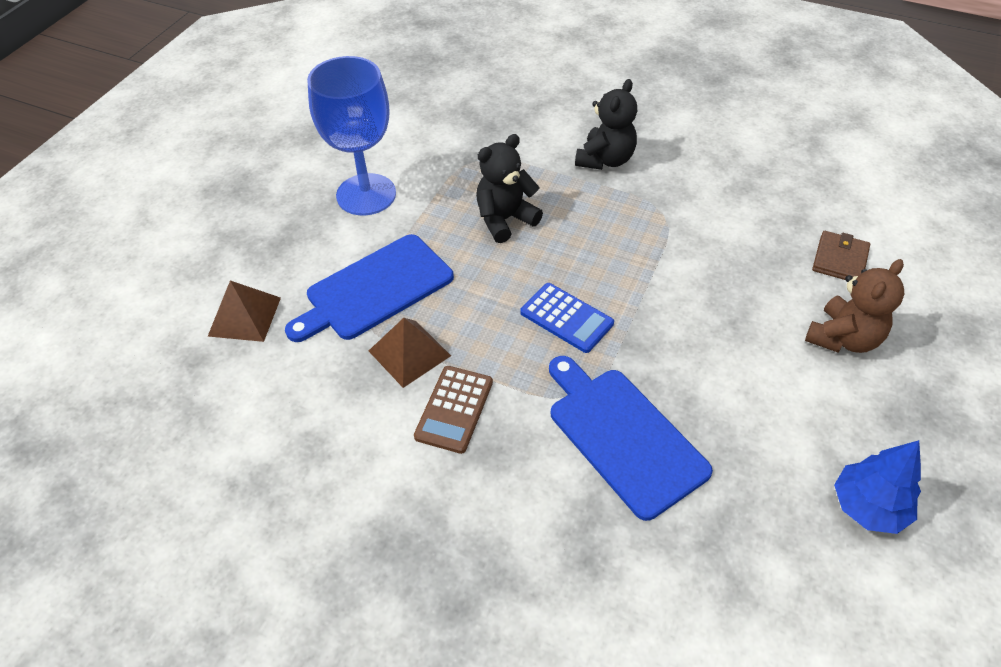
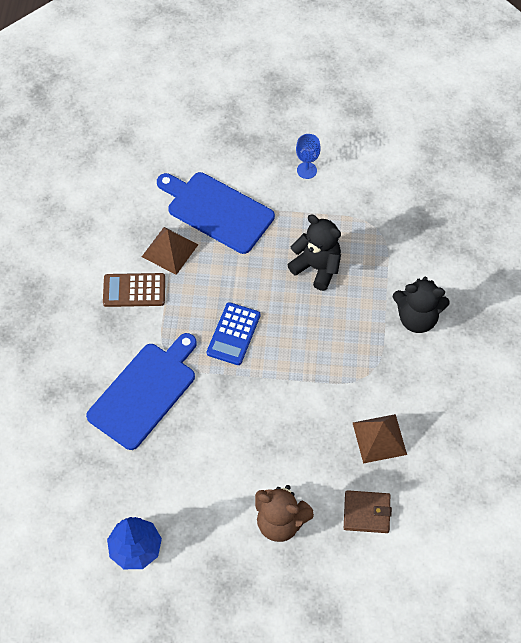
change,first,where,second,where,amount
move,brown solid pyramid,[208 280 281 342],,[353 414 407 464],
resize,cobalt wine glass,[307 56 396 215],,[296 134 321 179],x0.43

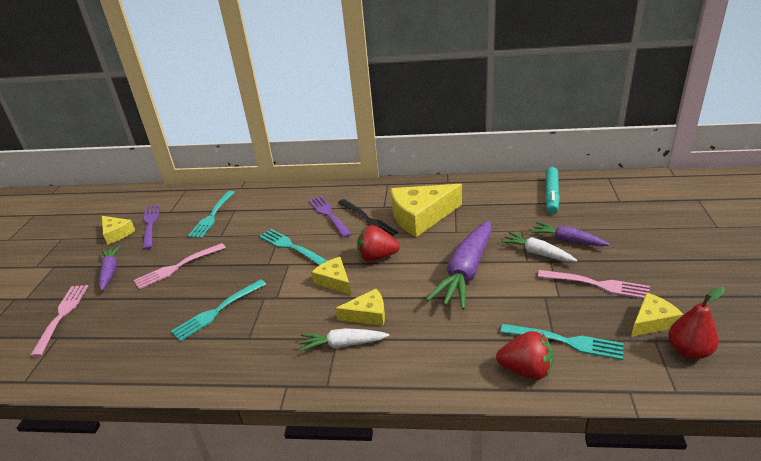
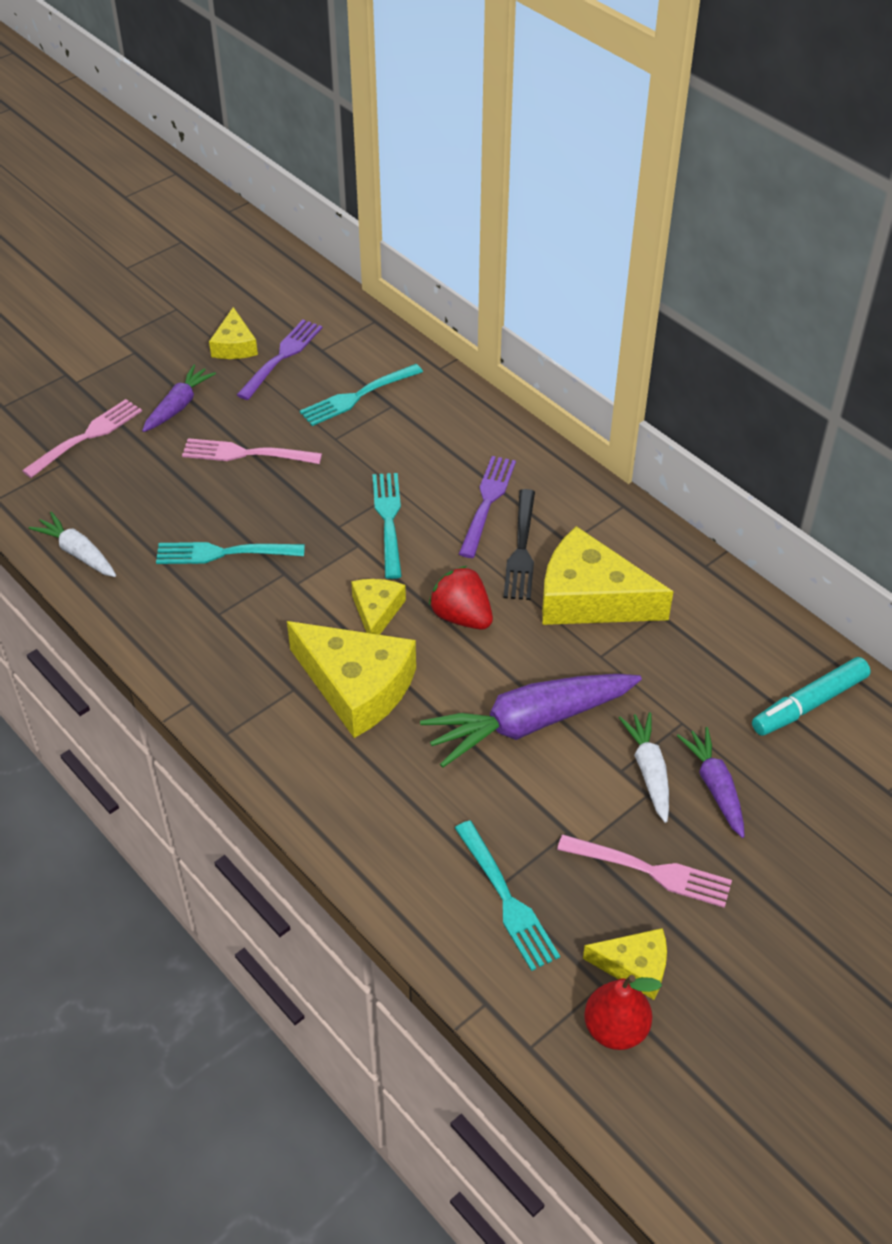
change,first,where,second,where,amount
delete,crimson strawberry,[496 331 553 380],,,
move,white carrot,[300 328 389 352],,[29 511 116 577],
rotate,pink table fork,[538 270 650 299],,[557 834 732 908],45 degrees counterclockwise
resize,bright yellow cheese,[335 289 385 326],,[287 621 416 738],x1.86

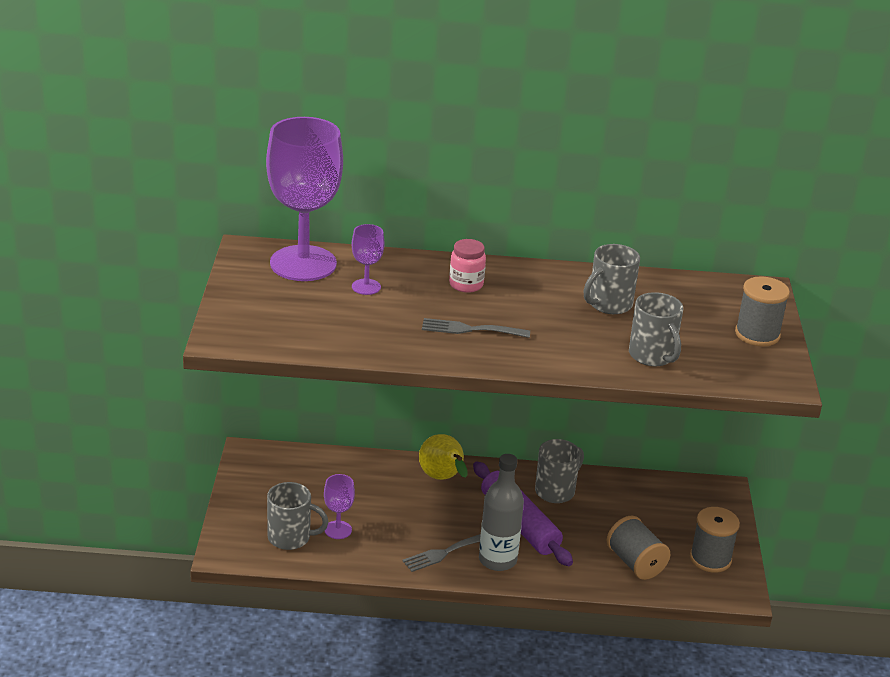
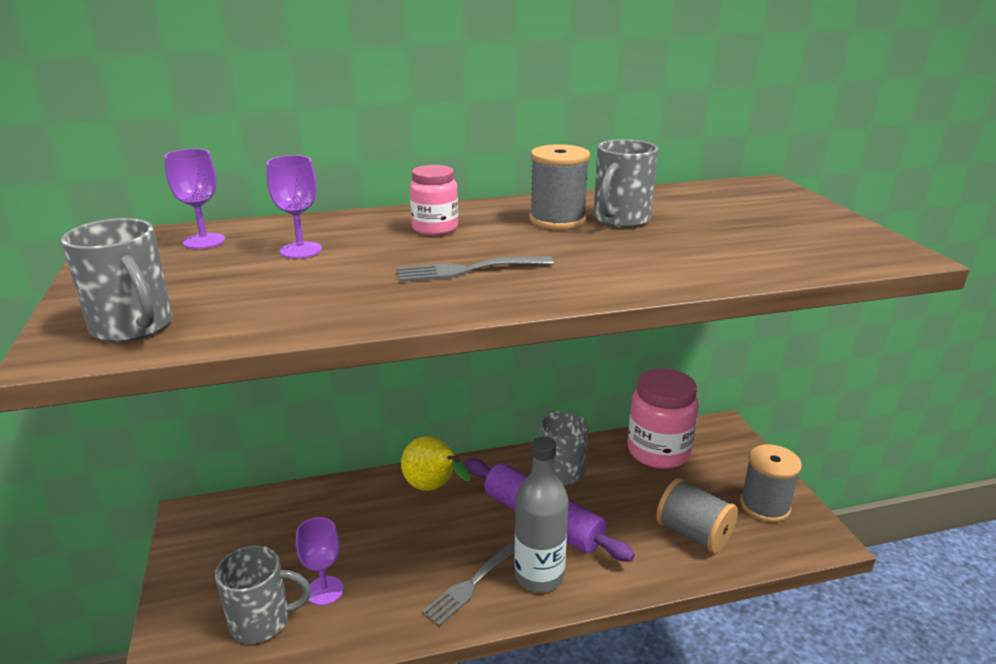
change,first,where,second,where,amount
insert,,,pink jam jar,[627 368 699 469],
move,ash-grey mug,[629 292 683 366],,[61 218 173 342],
move,ash-grey reel of thread,[735 276 790 346],,[529 144 590 230],
resize,royal purple wine glass,[266 117 343 281],,[164 149 225 249],x0.43

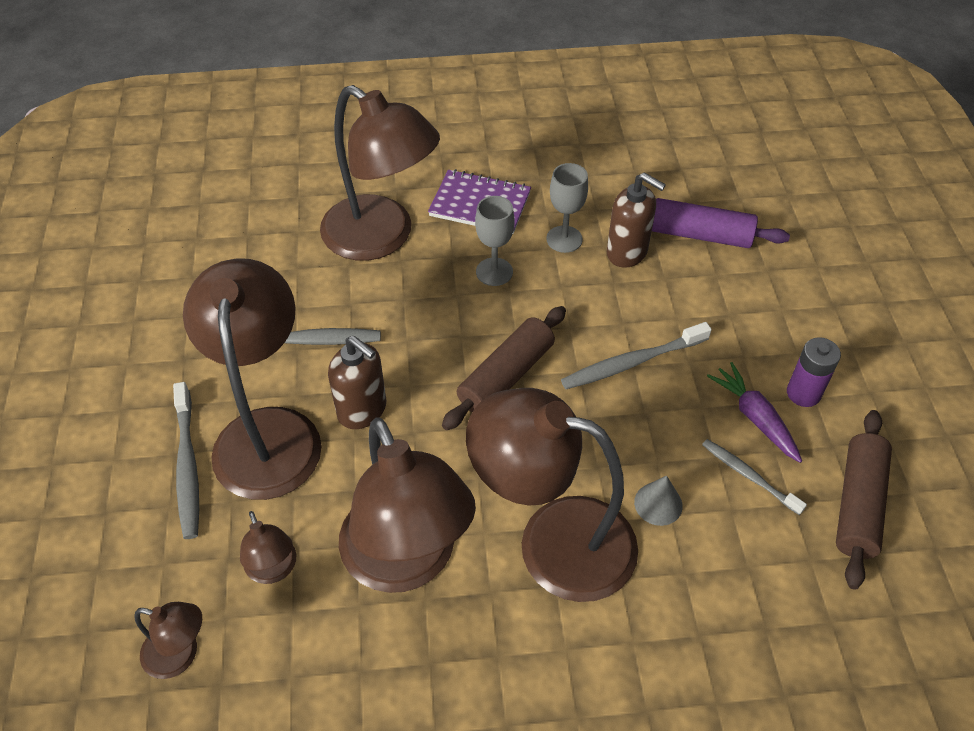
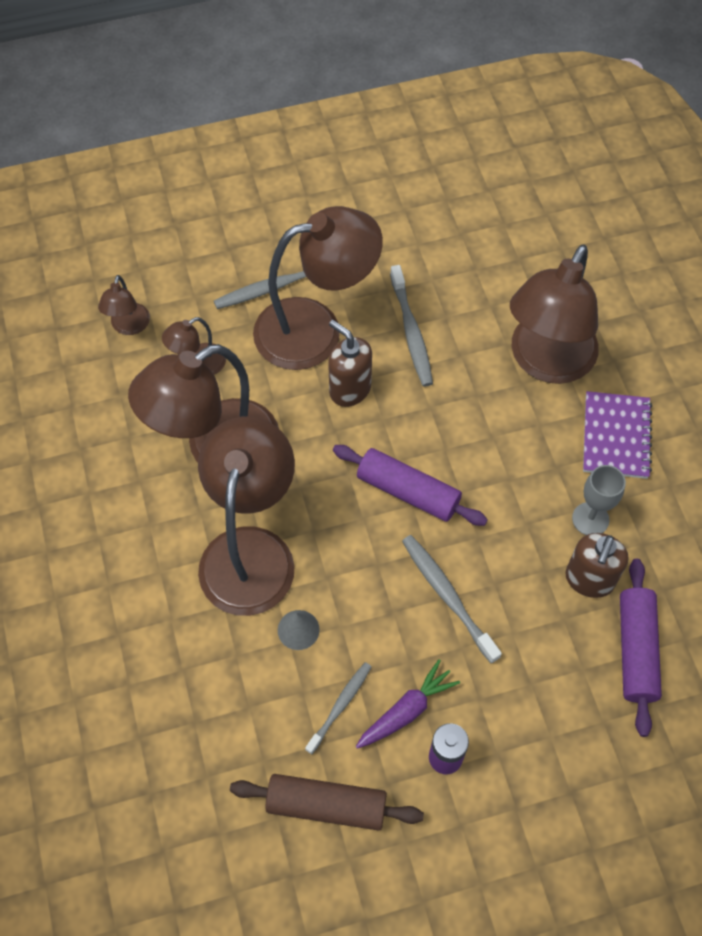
change,first,where,second,where,amount
delete,ash-grey wine glass,[475 196 515 286],,,
recolor,brown rolling pin,[442 306 566 430],royal purple rolling pin,[333 445 488 526],
rotate,brown soap pump,[328 336 386 429],,[328 320 372 407],105 degrees clockwise

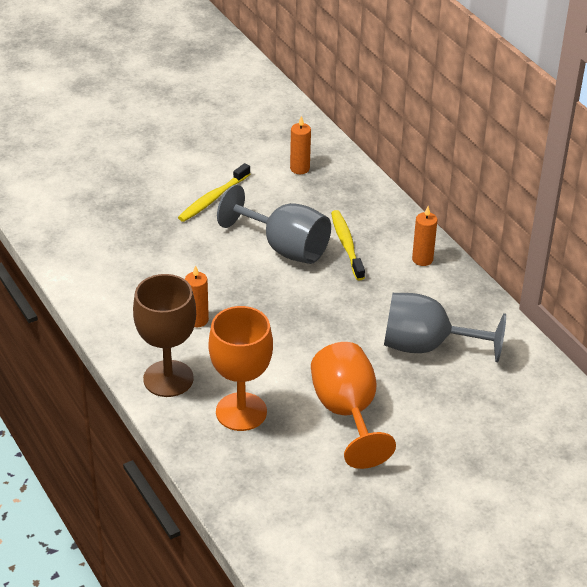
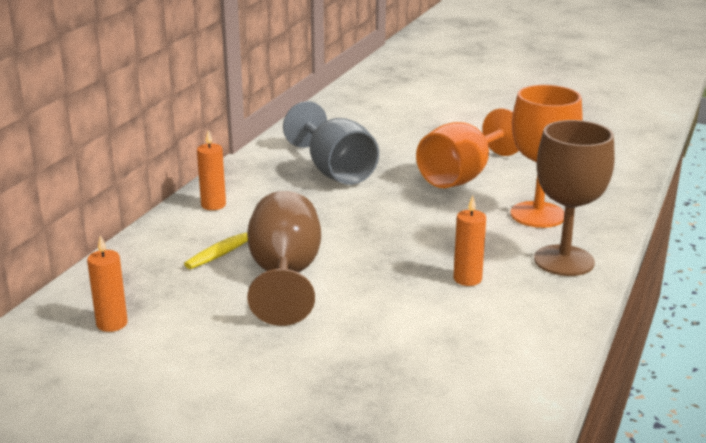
change,first,where,second,where,amount
delete,bright yellow dental brush,[178 163 250 222],,,
recolor,ash-grey wine glass,[217 185 331 264],brown wine glass,[247 191 321 326],

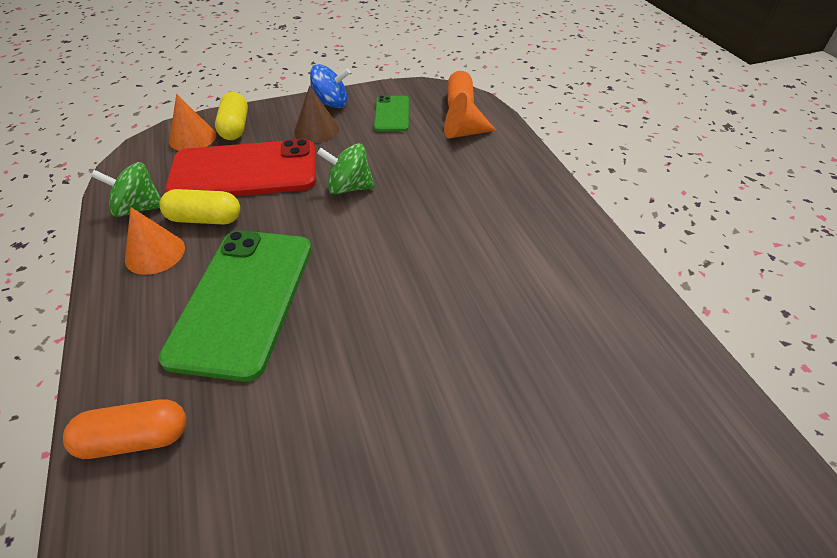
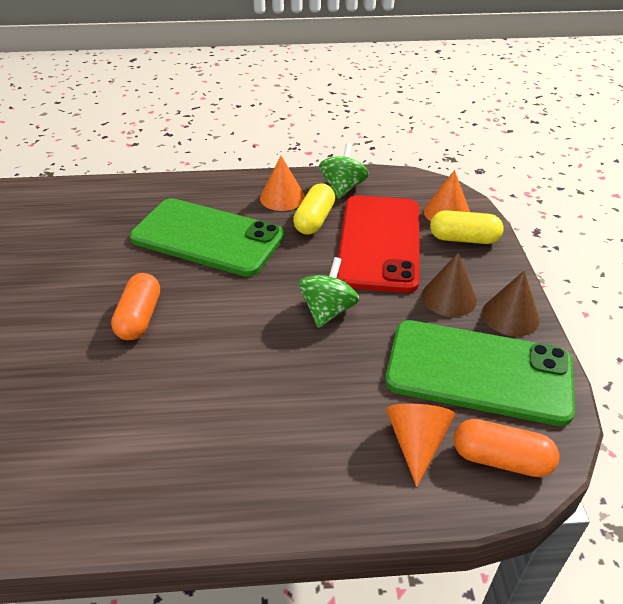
change,first,where,second,where,amount
move,orange capsule,[63 399 187 459],,[111 273 160 340],
replace,cobalt toy top,[310 64 351 108],brown solid cone,[482 271 540 336],
resize,emerald mobile phone,[374 95 409 132],,[385 320 575 426],x2.02

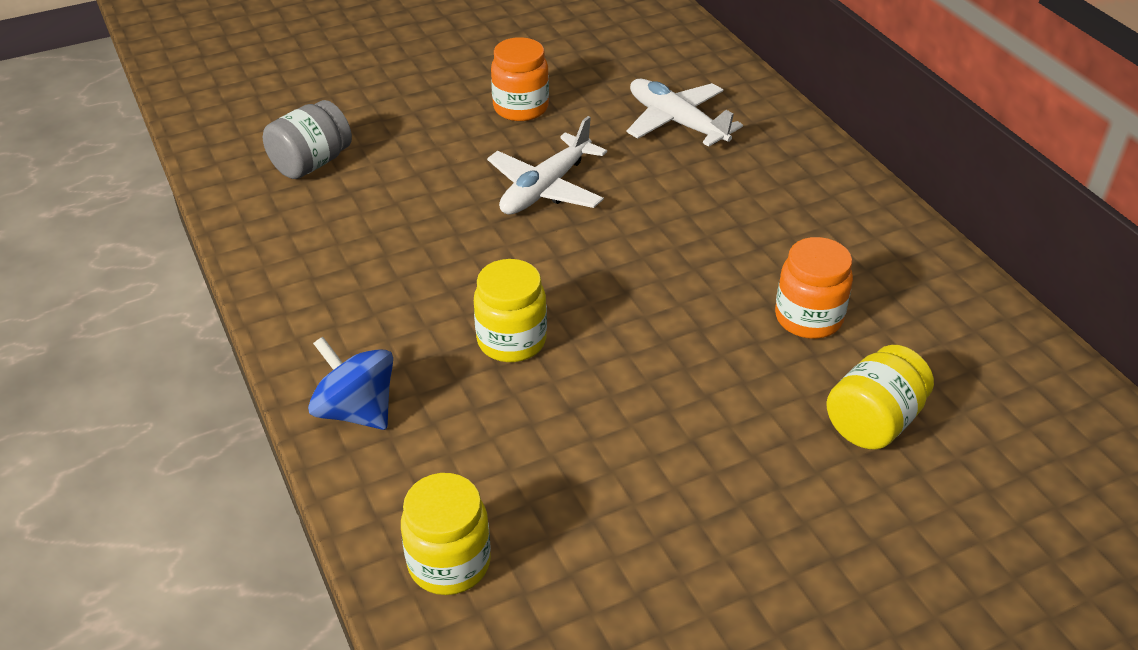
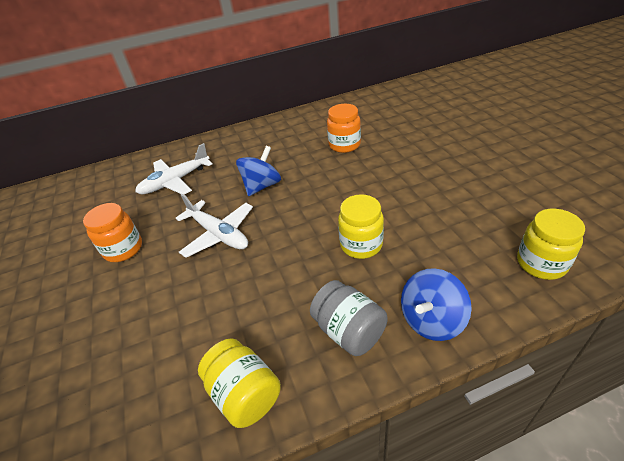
change,first,where,second,where,amount
insert,,,cobalt toy top,[236 146 281 196],
move,ash-grey jam jar,[263 100 352 179],,[310 280 388 356],
move,bright yellow jam jar,[826 345 934 450],,[198 338 281 428],

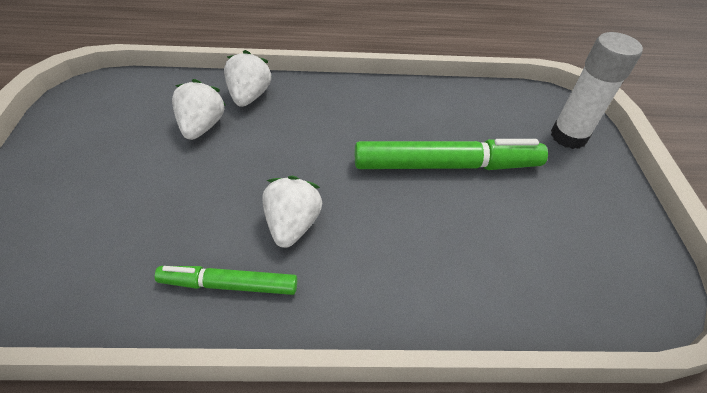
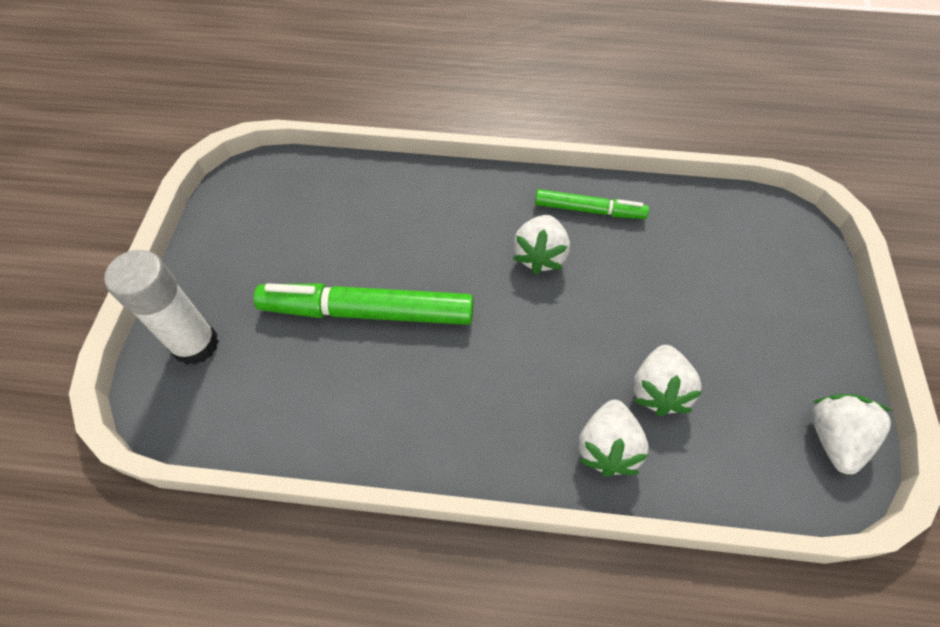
change,first,where,second,where,amount
insert,,,white strawberry,[812 394 892 474],

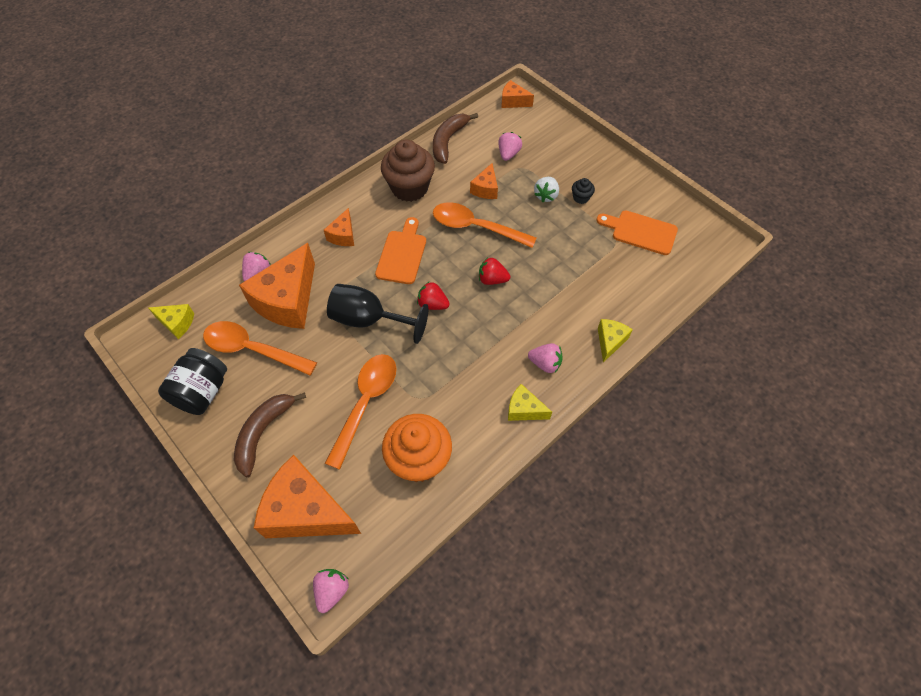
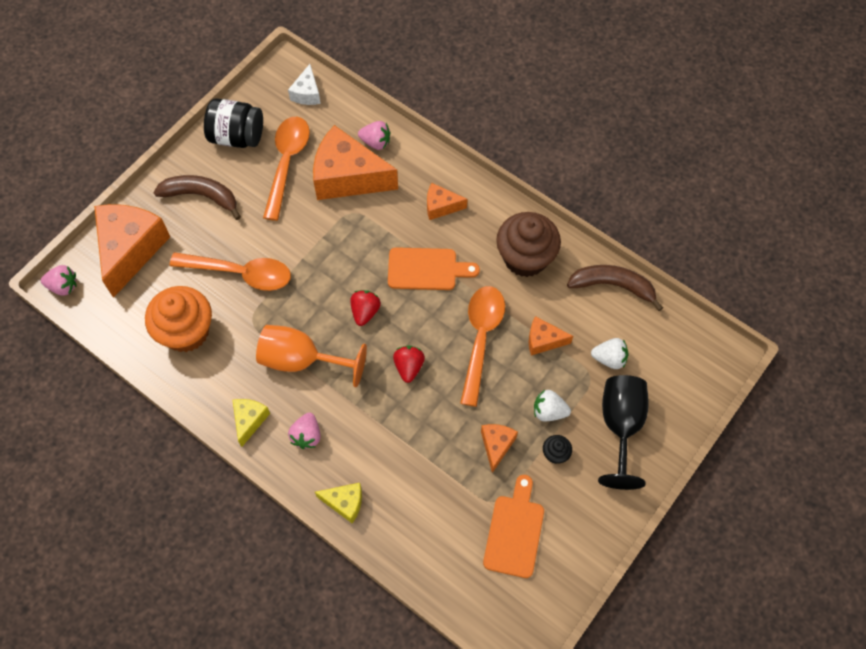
change,first,where,second,where,amount
insert,,,orange wine glass,[256 325 367 387],
move,black wine glass,[327 284 428 344],,[598 375 649 490],
move,orange cheese,[502 80 534 108],,[481 424 518 473],
recolor,bright yellow cheese,[149 304 194 339],white cheese,[288 64 321 105],
recolor,pink strawberry,[498 132 522 161],white strawberry,[591 338 629 369],

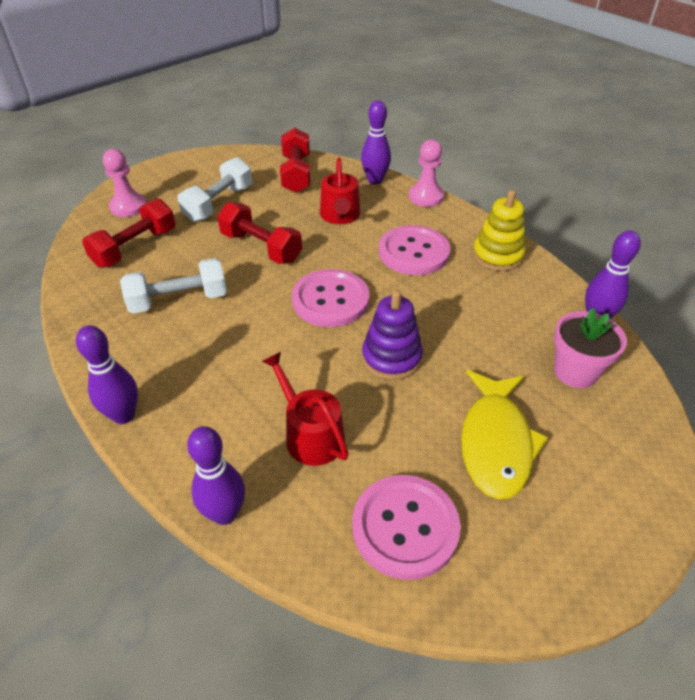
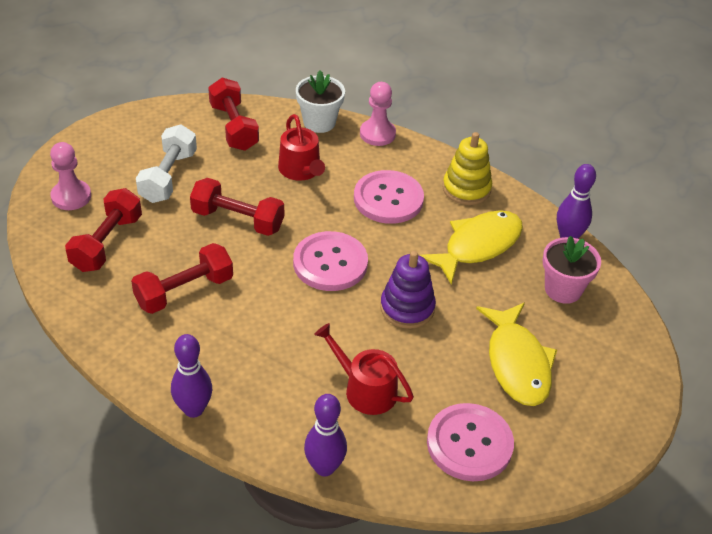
change,first,where,second,where,amount
insert,,,bright yellow fish,[419 210 523 285],
replace,royal purple bowling pin,[361 100 391 185],white plant pot,[296 70 345 133],
recolor,white free weight,[120 258 227 314],crimson free weight,[131 243 233 314],

